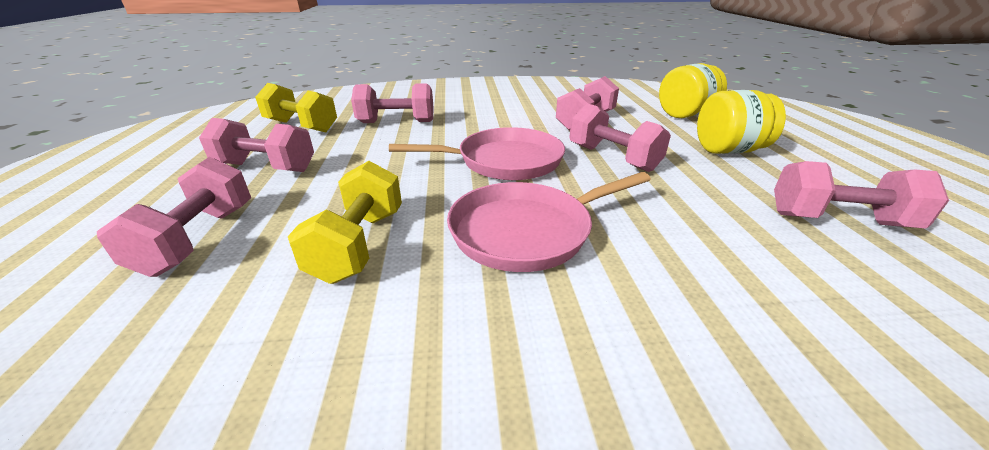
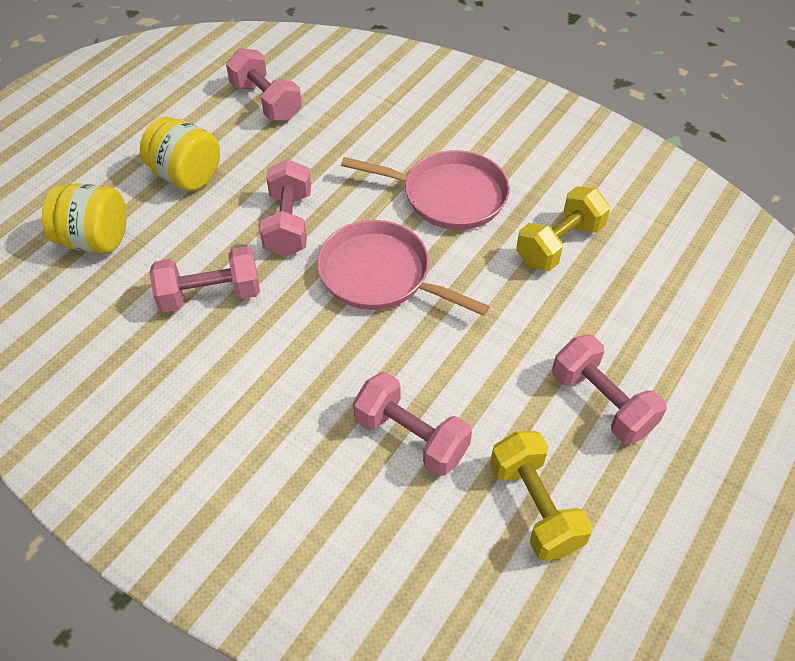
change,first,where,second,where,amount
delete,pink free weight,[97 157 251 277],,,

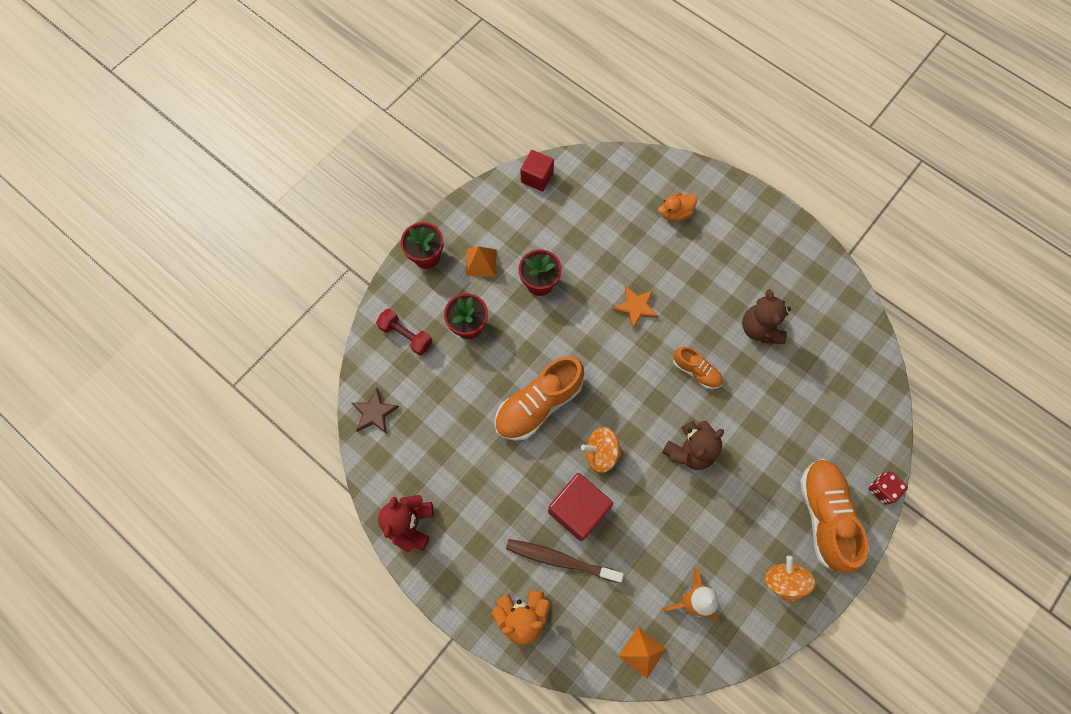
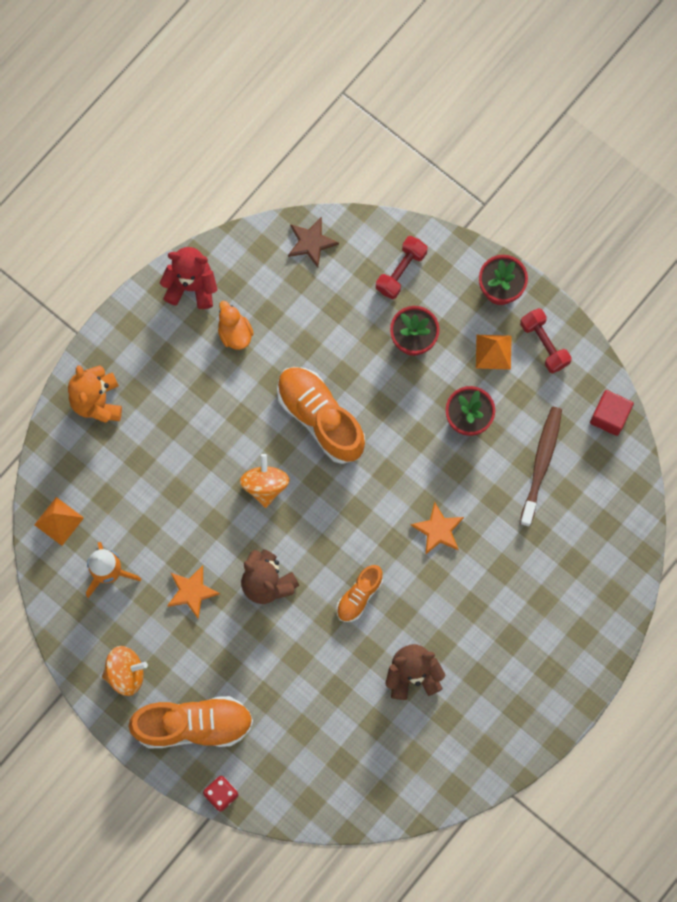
change,first,where,second,where,amount
delete,crimson cube,[548 473 613 541],,,
insert,,,orange star,[167 565 220 619],
insert,,,crimson free weight,[520 308 572 374],
move,brown dental brush,[506 539 624 583],,[520 407 562 527],
move,orange toy duck,[658 193 697 222],,[218 301 253 350],

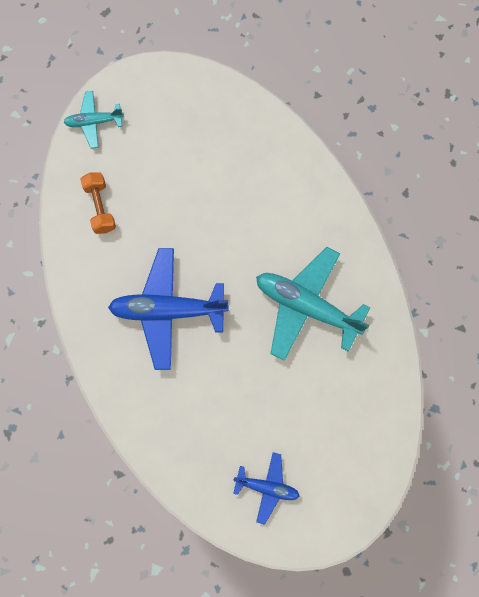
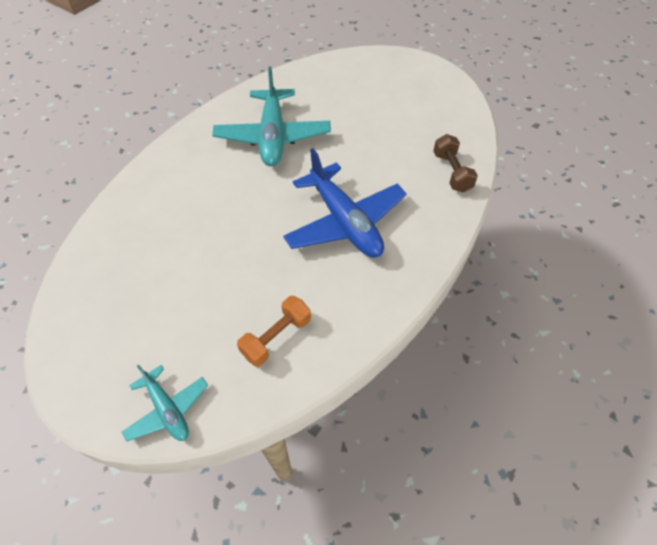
change,first,where,second,where,amount
delete,cobalt plane,[233 452 300 525],,,
insert,,,brown free weight,[433 134 478 193],

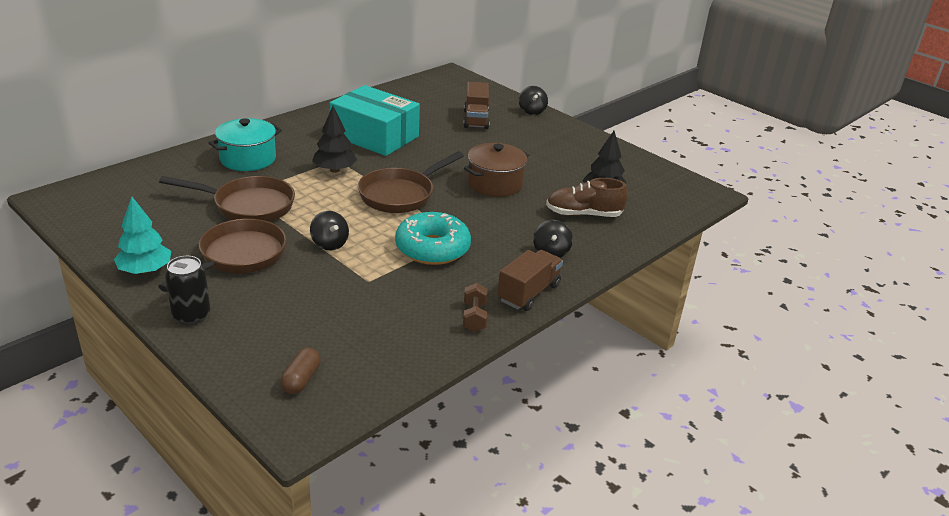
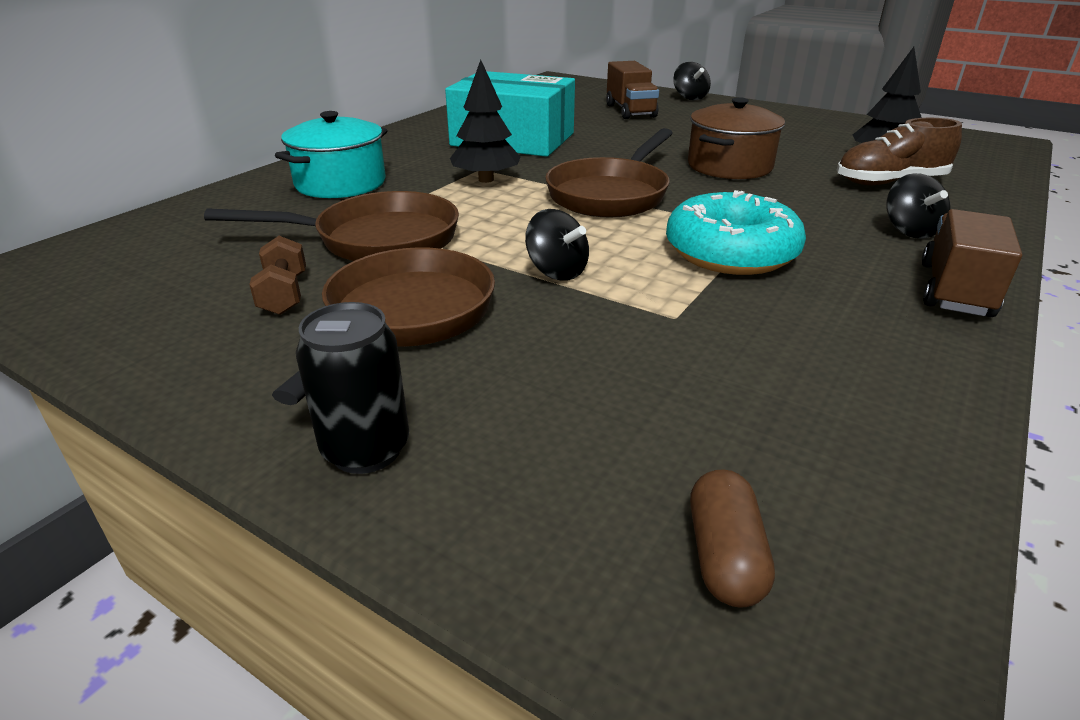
change,first,where,second,where,amount
delete,teal fir tree,[114 197 171 274],,,
move,brown free weight,[463 283 488 332],,[249 236 306 315],

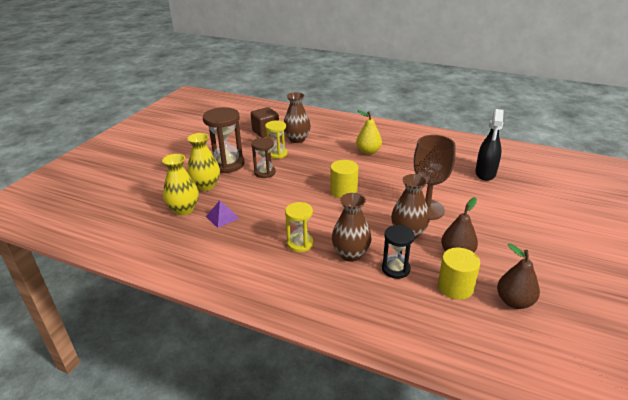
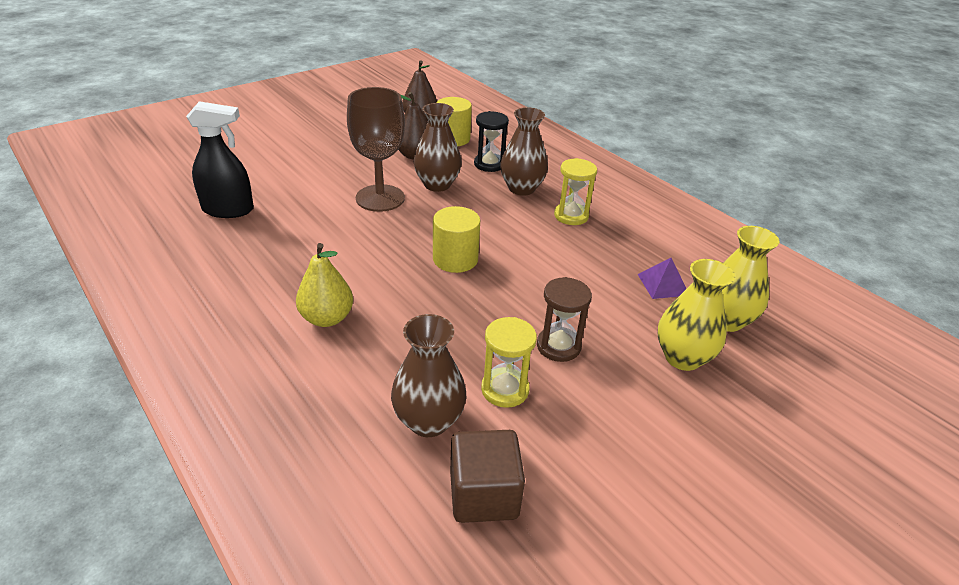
change,first,where,second,where,amount
delete,brown hourglass,[203 107 244 173],,,
rotate,black sprayer,[475 109 504 181],,[186 101 254 218],45 degrees clockwise

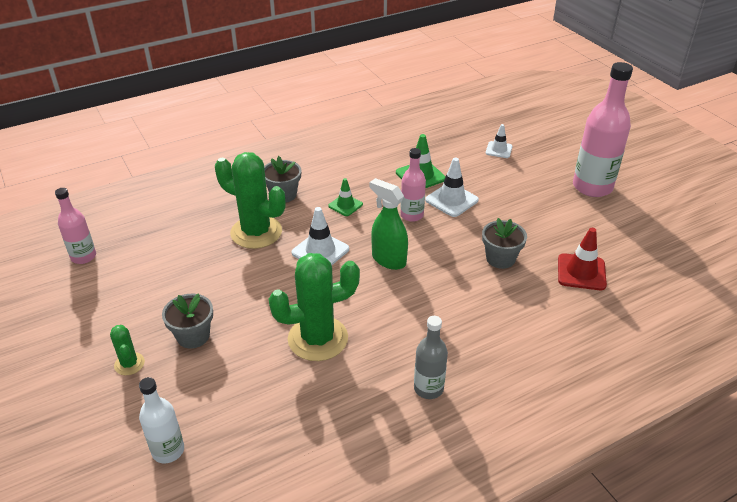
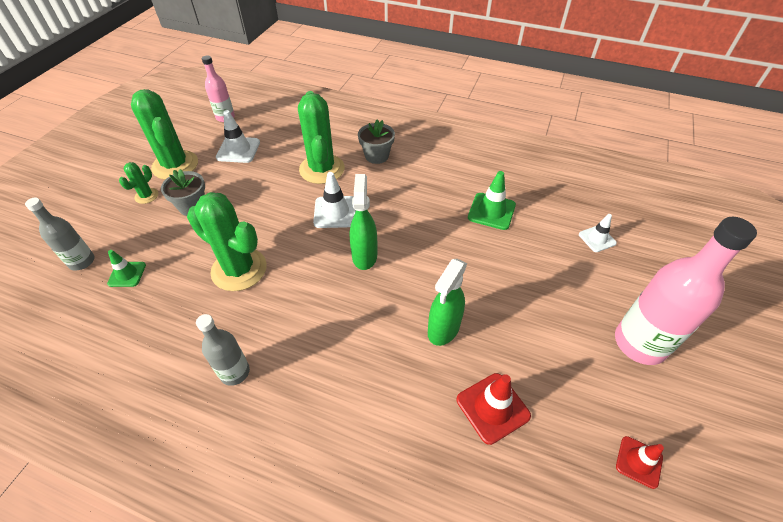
change,first,where,second,where,amount
delete,pink drink bottle,[400 148 426 222],,,
insert,,,emerald prickly plant,[131 89 198 180],
insert,,,crimson road cone,[616 436 664 489],
move,emerald road cone,[328 178 363 216],,[107 250 146 287],
move,white road cone,[425 158 479 217],,[216 110 260 163],
replace,ash-grey plant pot,[482 218 527 269],emerald sprayer,[428 259 467 346],
recolor,white drink bottle,[139 377 184 463],ash-grey drink bottle,[25 198 95 271],

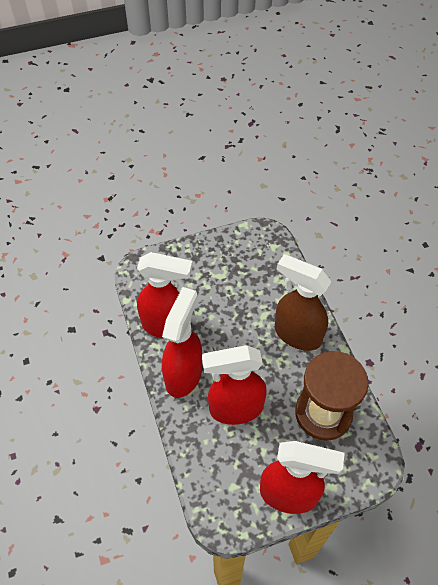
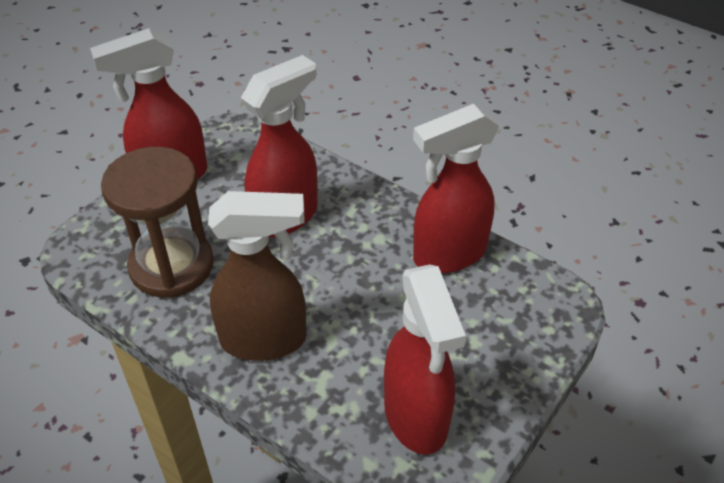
change,first,where,second,where,amount
move,crimson sprayer,[162 287 202 398],,[384 264 466 455],

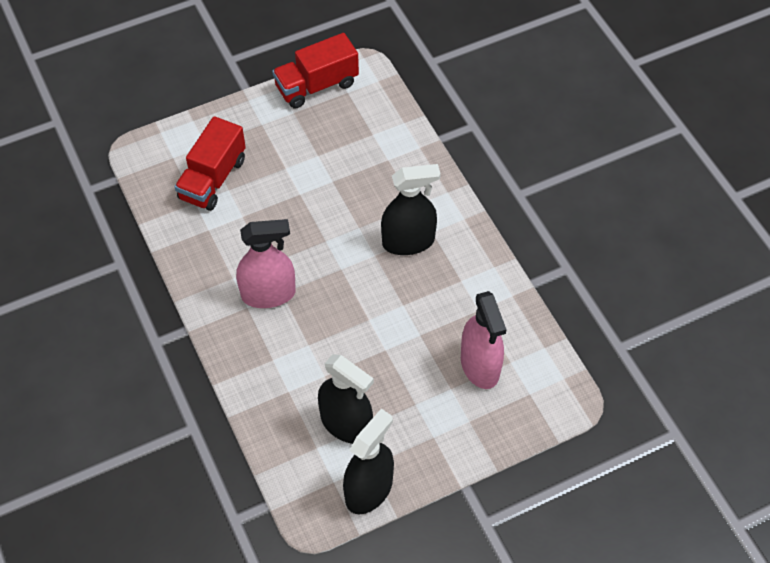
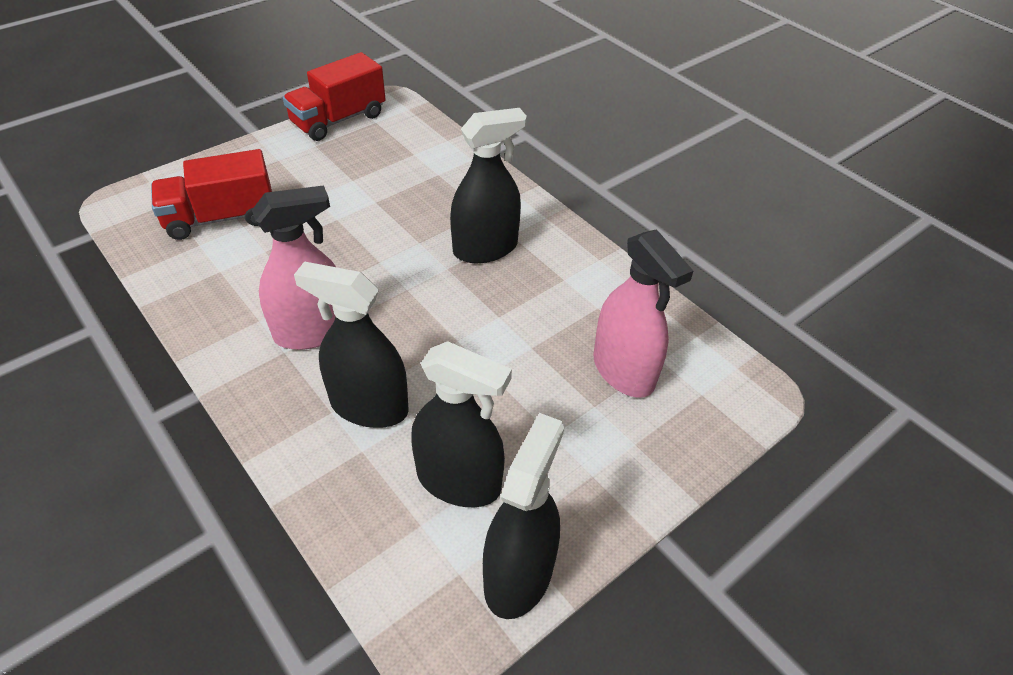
change,first,where,second,where,amount
insert,,,black sprayer,[294 261 409 428],
rotate,crimson truck,[175 116 246 211],,[151 149 272 240],60 degrees clockwise

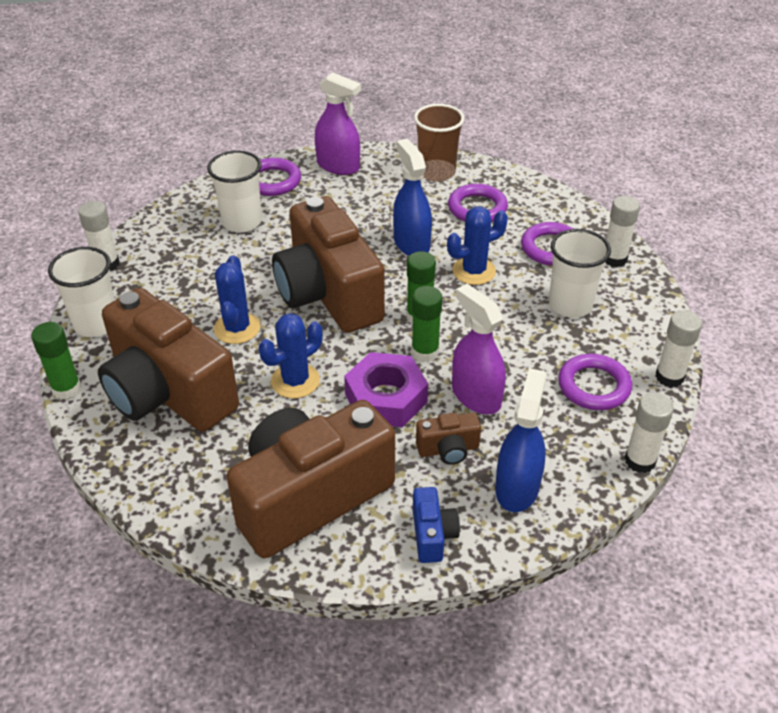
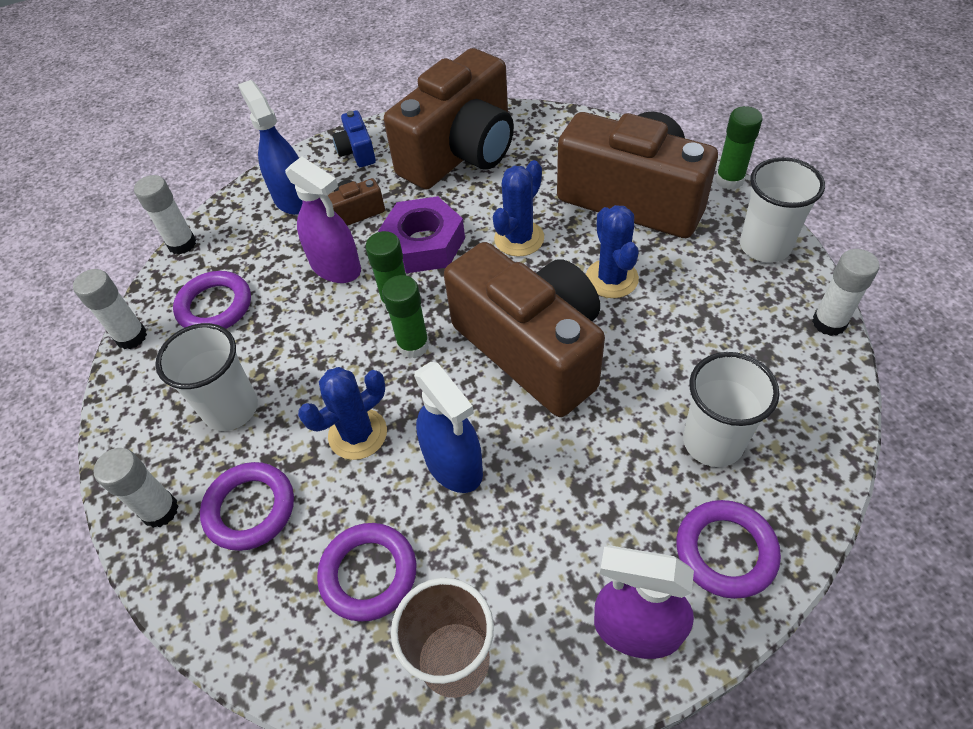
change,first,where,second,where,amount
rotate,cobalt sprayer,[495 368 546 512],,[238 80 302 215],150 degrees clockwise

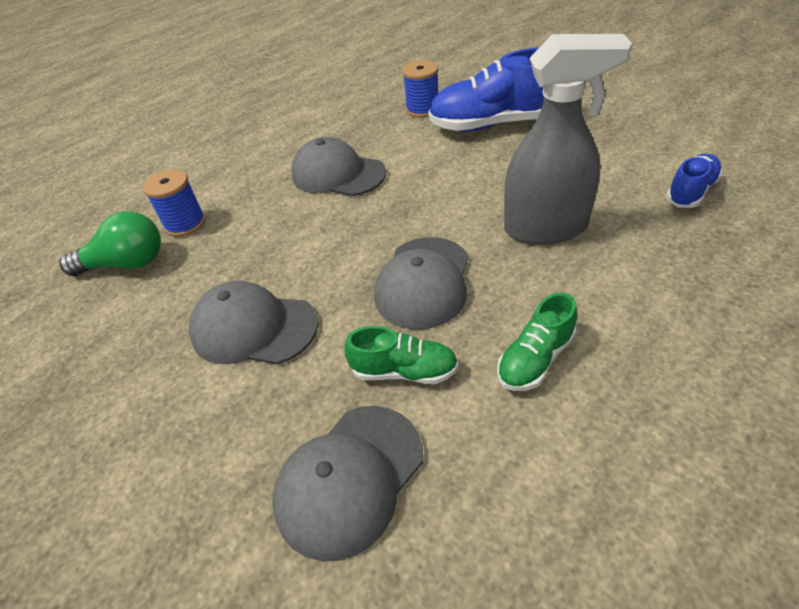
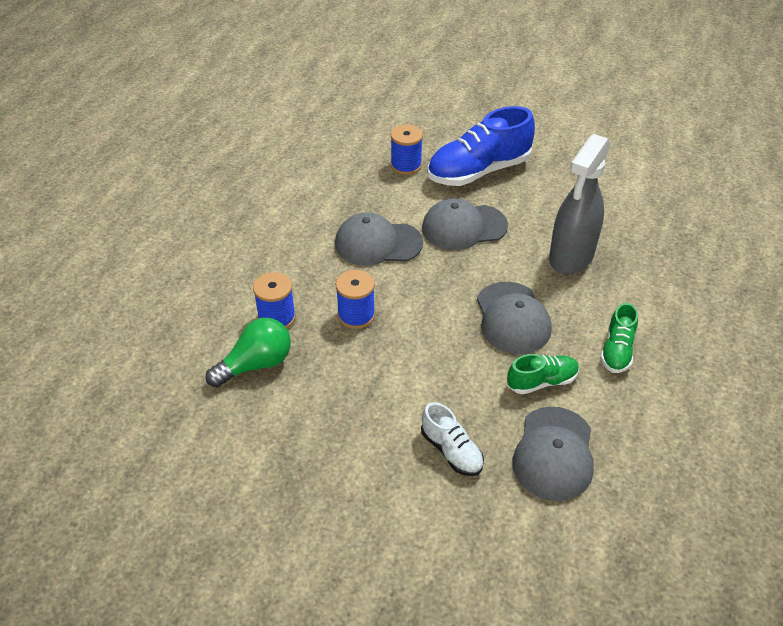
change,first,where,second,where,amount
delete,cobalt shoe,[666 154 723 208],,,
insert,,,cobalt reel of thread,[336 270 375 329],
insert,,,white shoe,[421 402 484 476],
move,ash-grey cap,[189 281 318 364],,[422 198 508 250],
rotate,ash-grey sprayer,[504 34 632 245],,[549 134 611 274],150 degrees clockwise

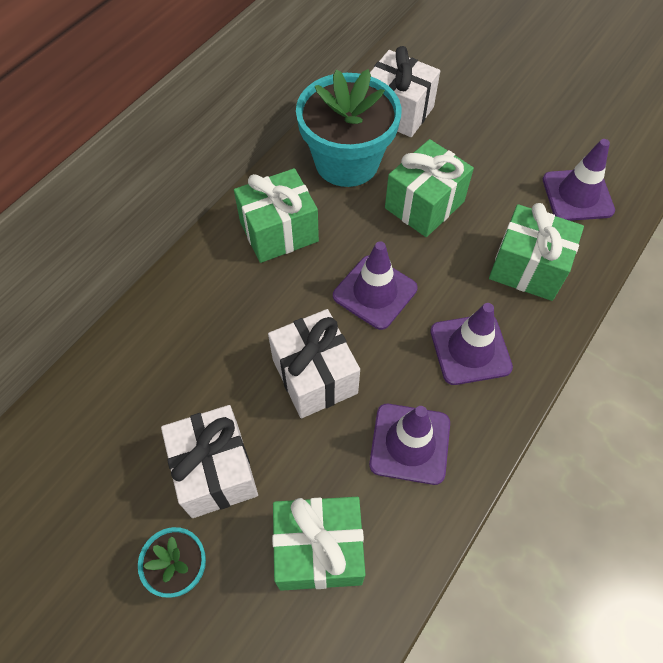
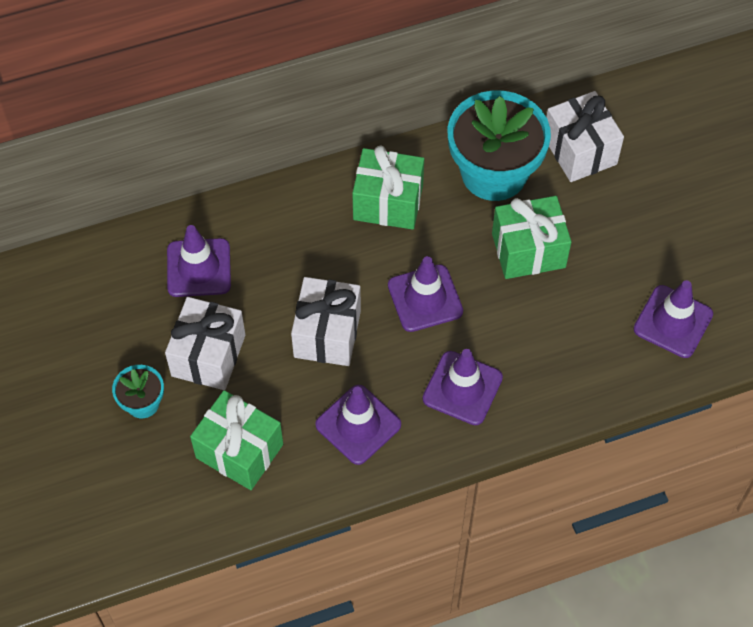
change,first,where,second,where,amount
delete,emerald gift,[489 203 584 301],,,
insert,,,royal purple road cone,[167 225 231 297],

